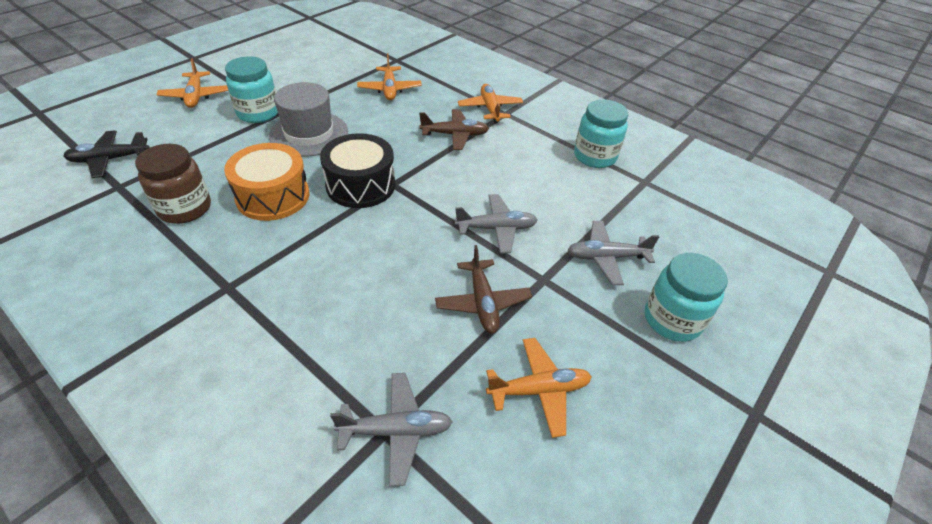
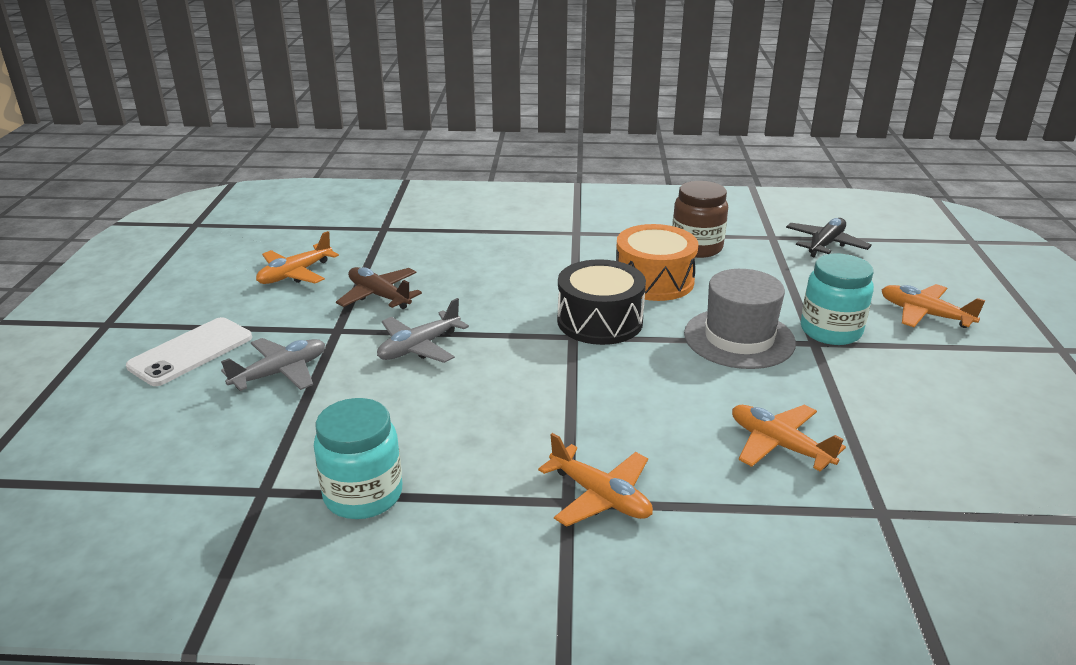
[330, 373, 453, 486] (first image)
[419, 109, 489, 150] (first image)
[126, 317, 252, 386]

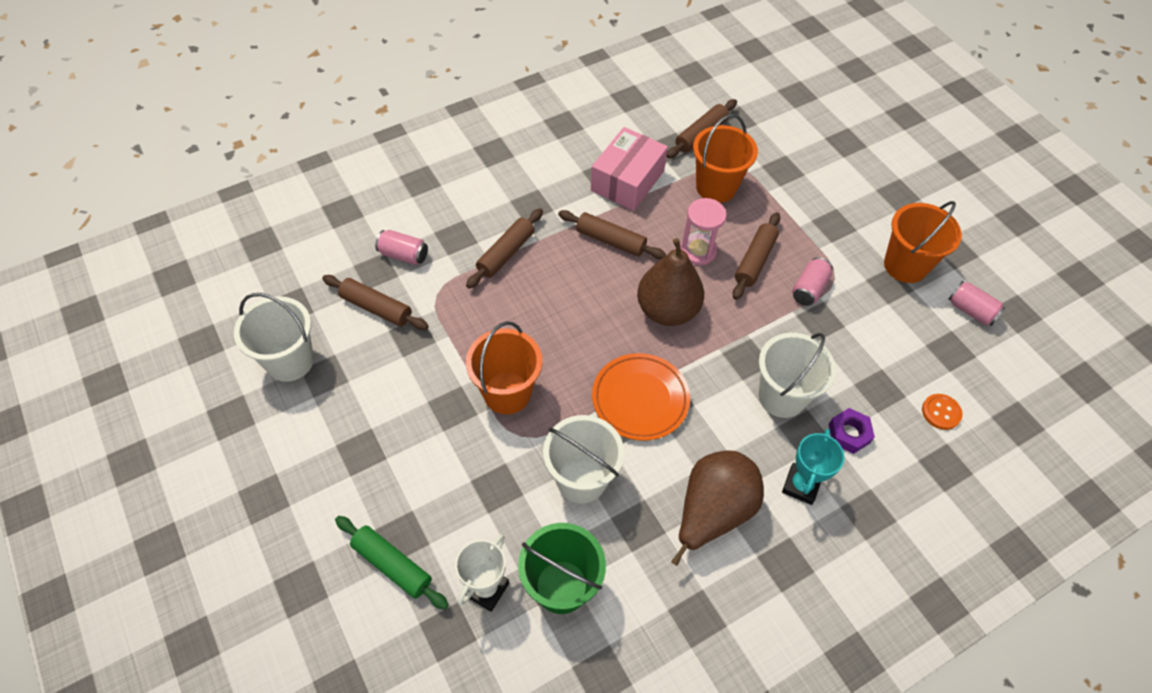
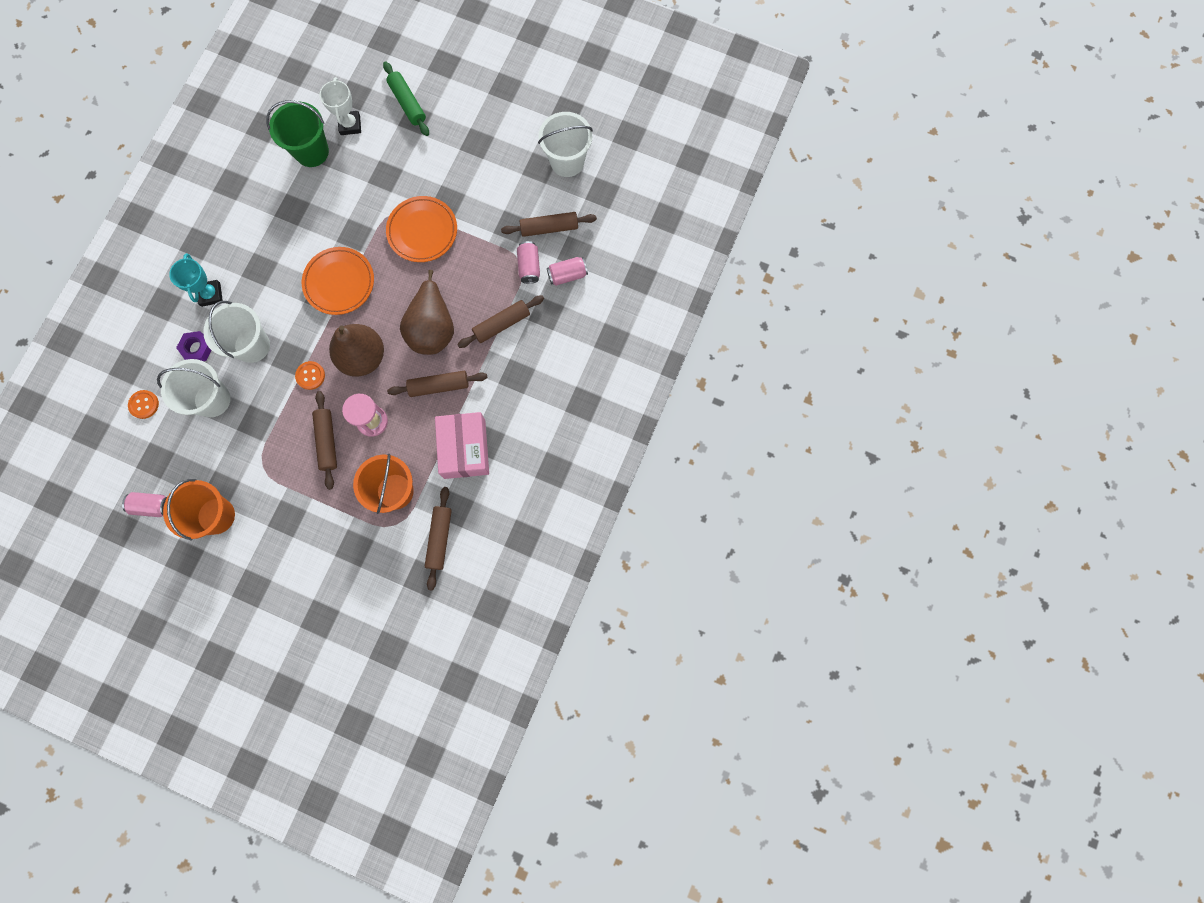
[383, 61, 429, 136]
[457, 295, 544, 348]
[386, 196, 457, 262]
[157, 359, 231, 417]
[400, 270, 454, 355]
[517, 241, 540, 284]
[295, 361, 325, 390]

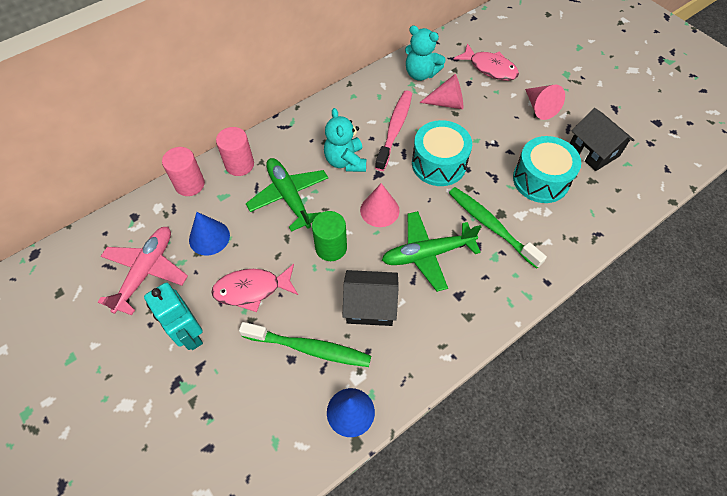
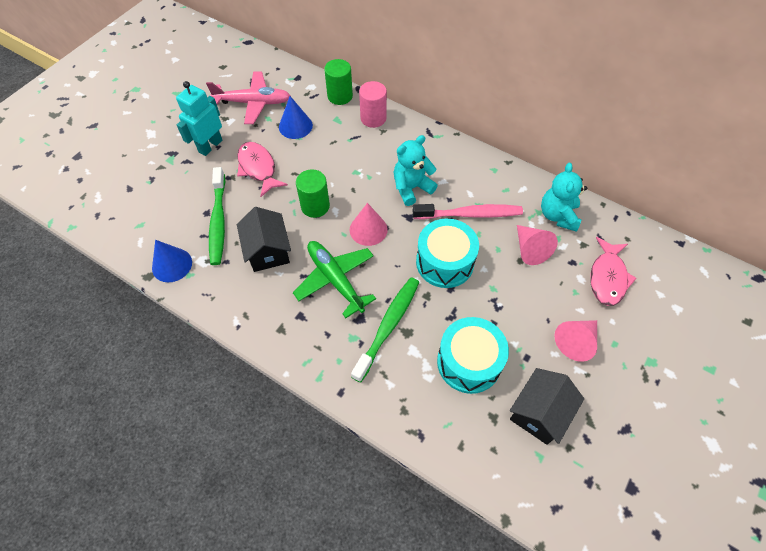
[324, 59, 353, 105]
[246, 158, 328, 232] (first image)

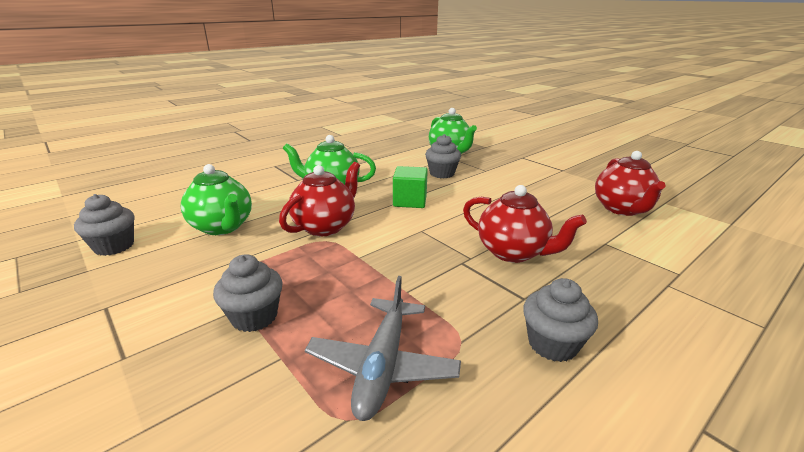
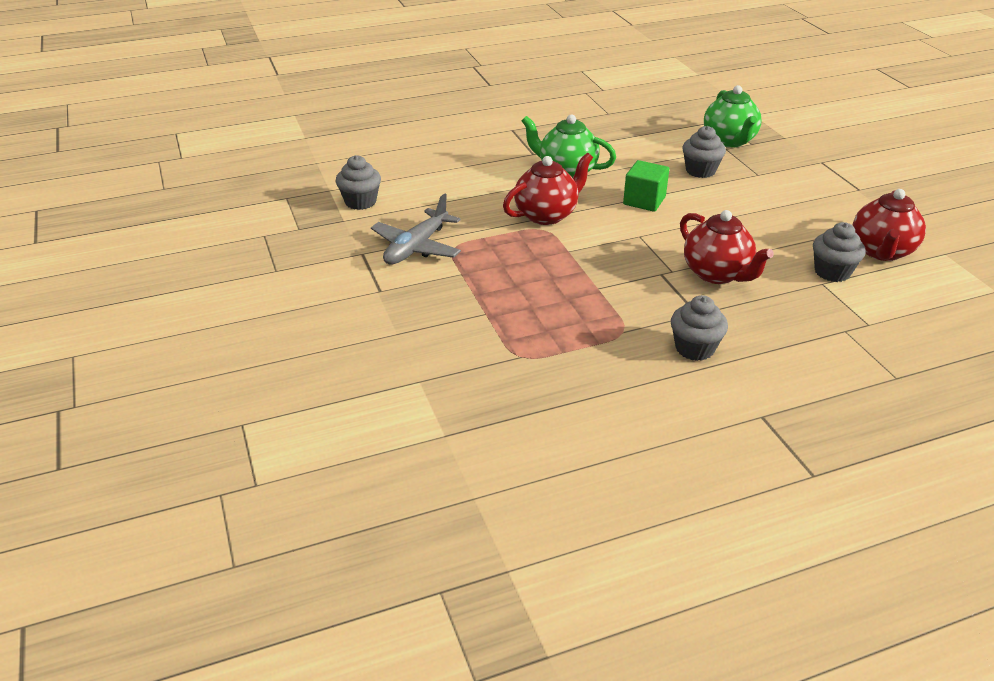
[181, 164, 252, 235] (first image)
[813, 222, 866, 282]
[371, 193, 461, 265]

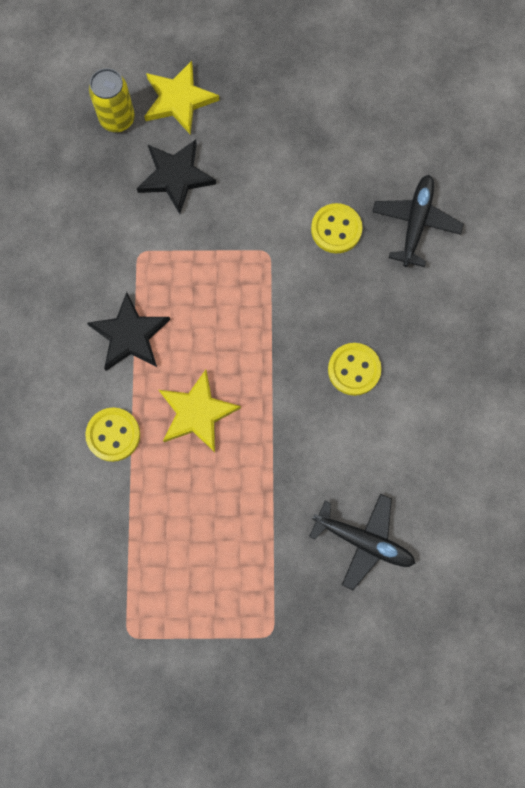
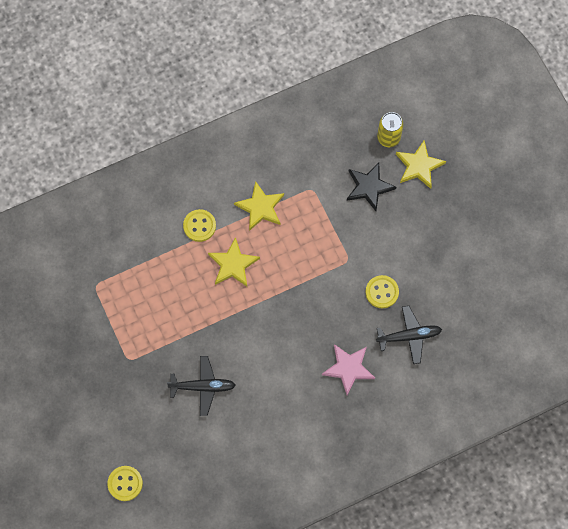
[234, 181, 284, 231]
[167, 356, 236, 416]
[107, 466, 143, 501]
[322, 344, 375, 395]

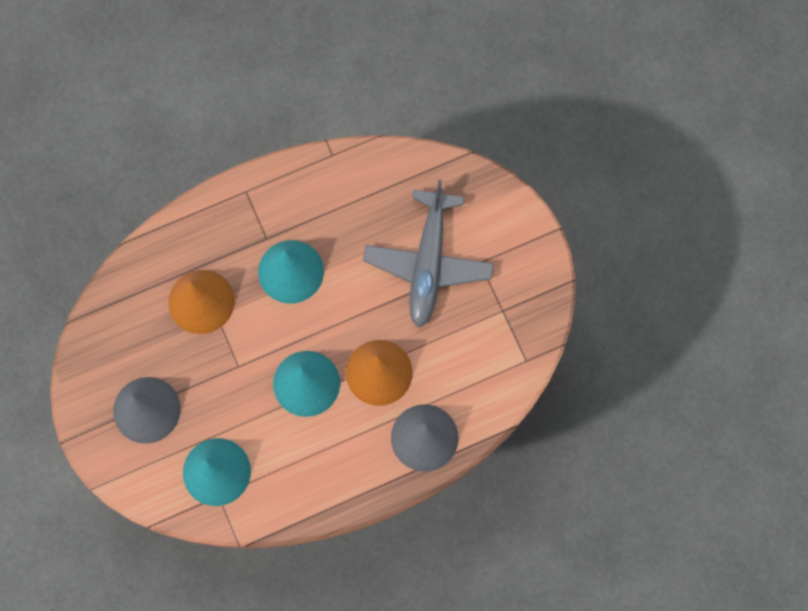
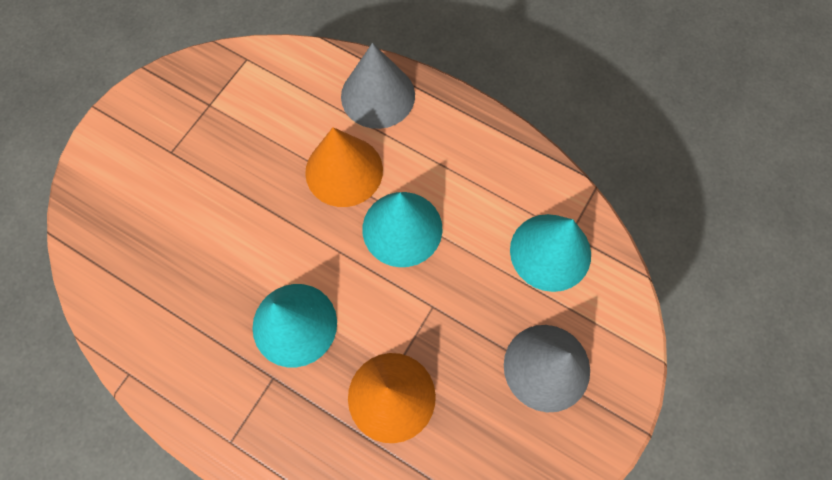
[363, 180, 494, 328] (first image)

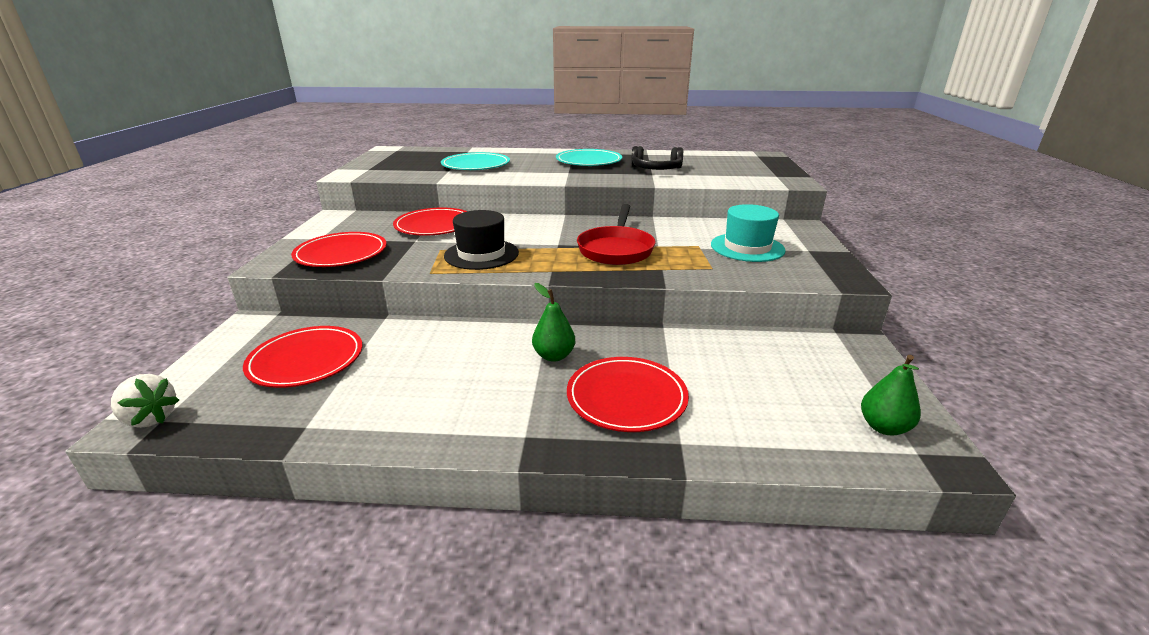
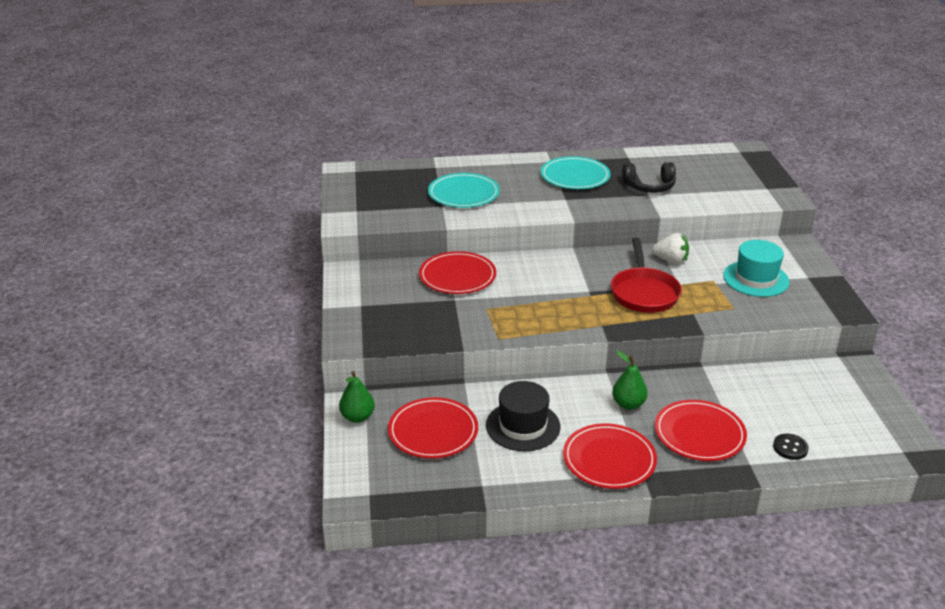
[652, 233, 689, 264]
[563, 424, 657, 489]
[486, 381, 560, 451]
[339, 371, 375, 423]
[773, 434, 809, 460]

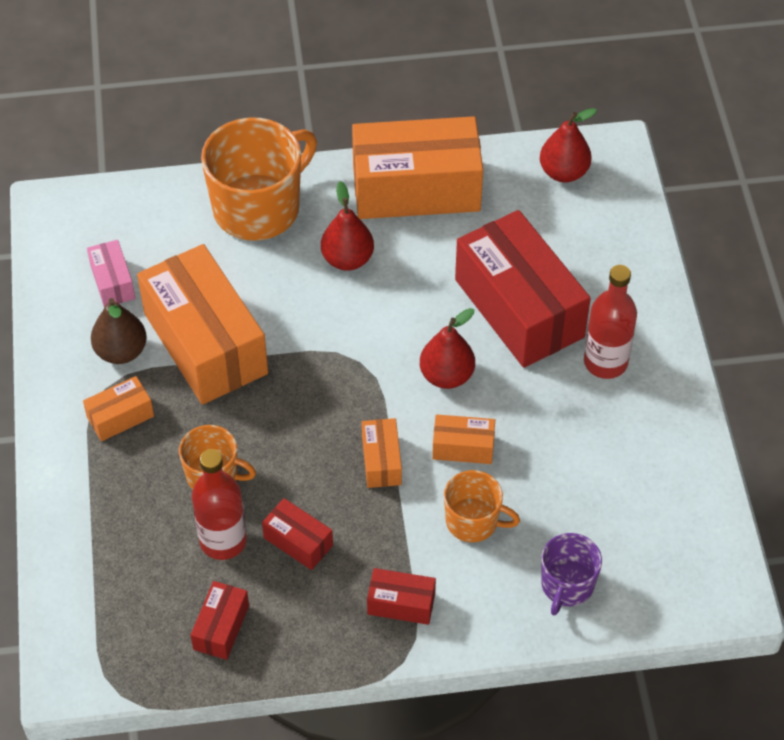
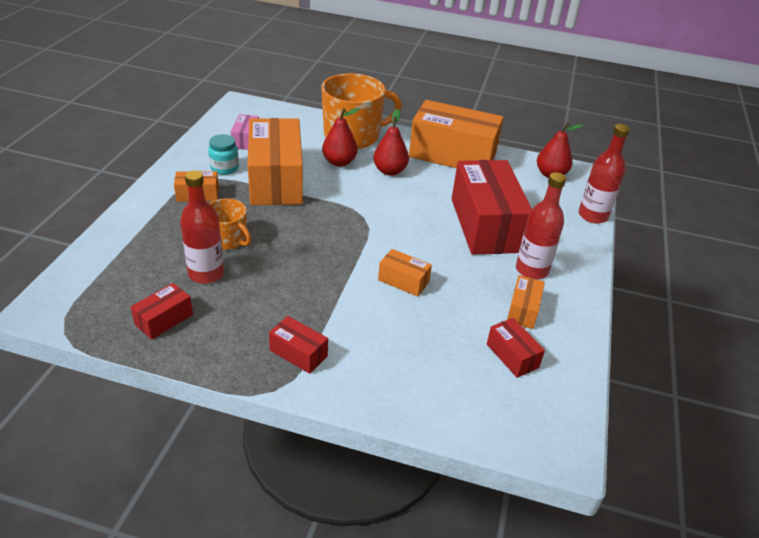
[208, 134, 239, 175]
[487, 318, 545, 378]
[507, 275, 545, 329]
[322, 108, 360, 167]
[444, 470, 520, 542] (first image)
[541, 533, 602, 615] (first image)
[579, 124, 630, 224]

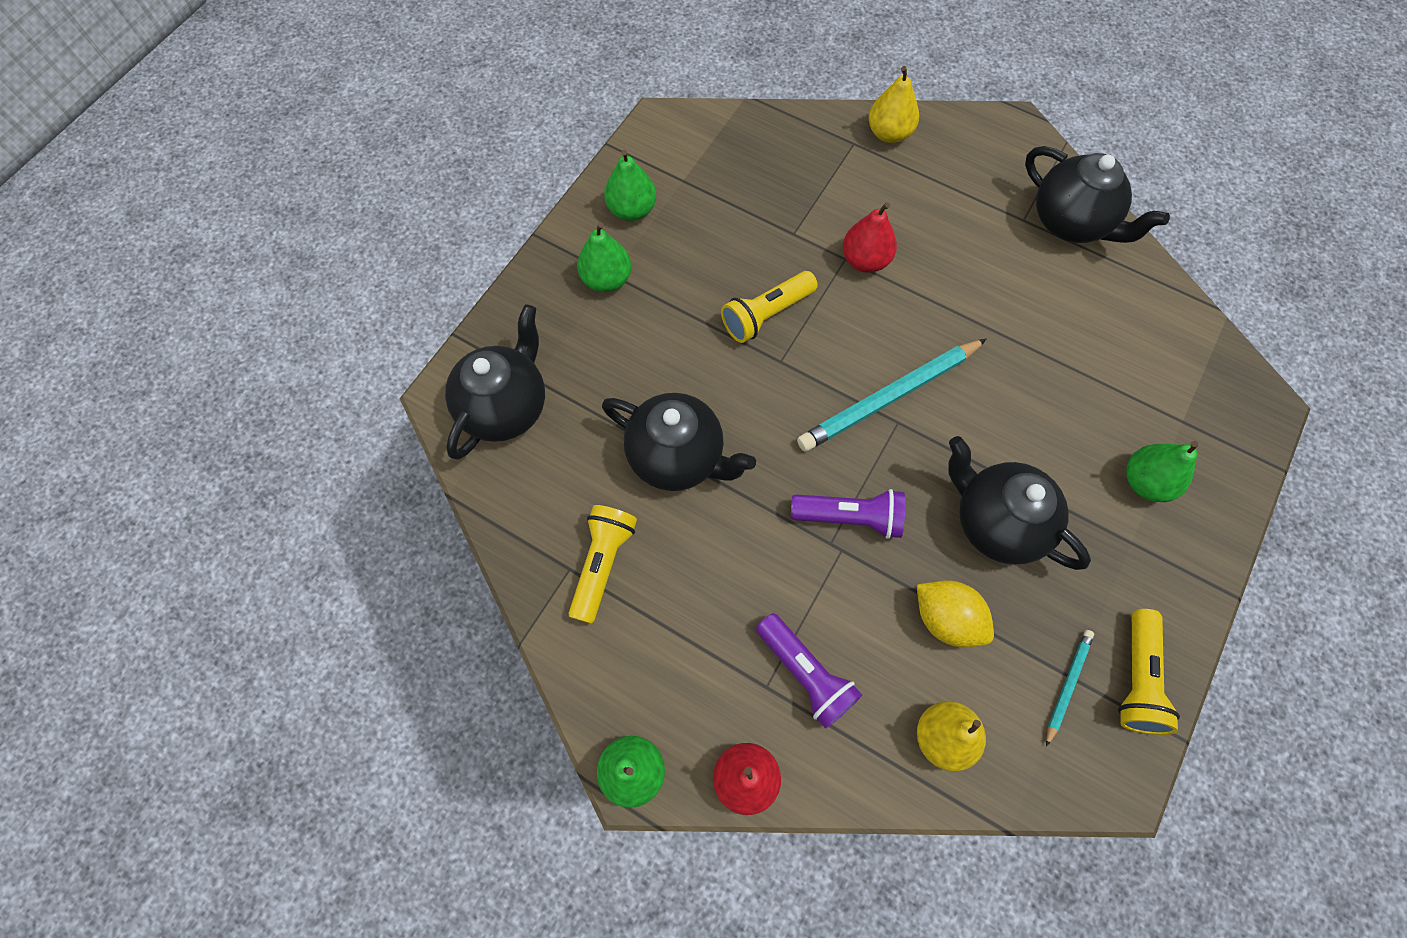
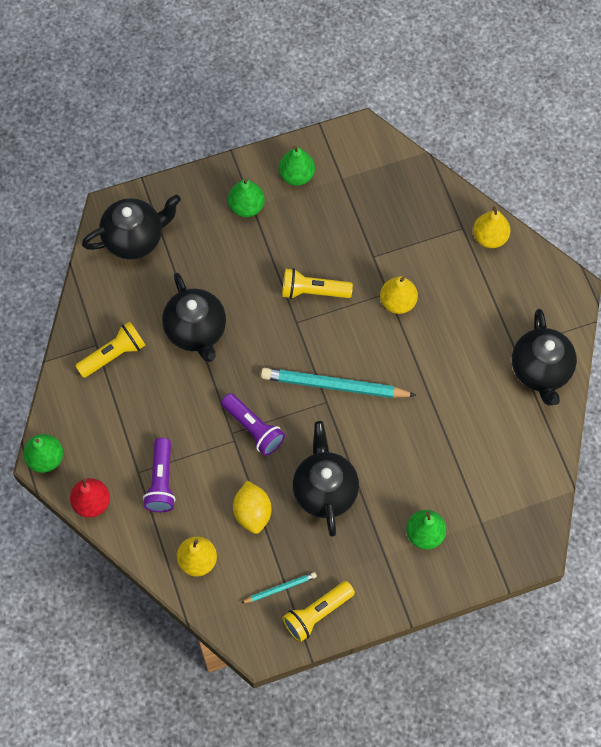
[380, 276, 418, 314]

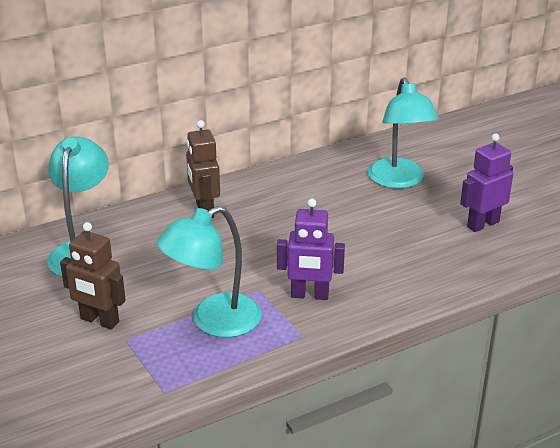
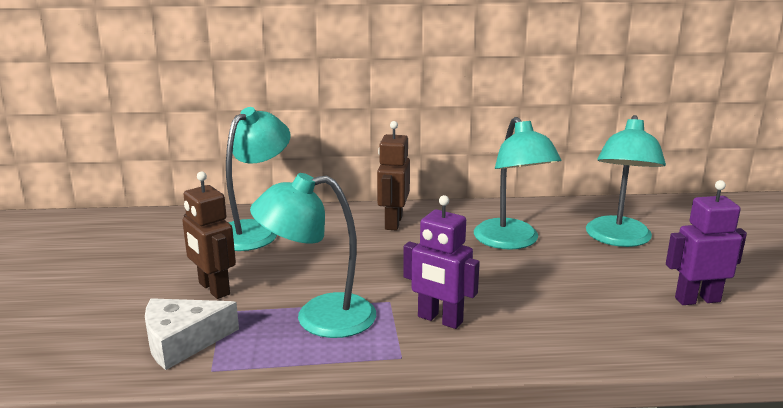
[145, 298, 239, 370]
[474, 117, 561, 250]

